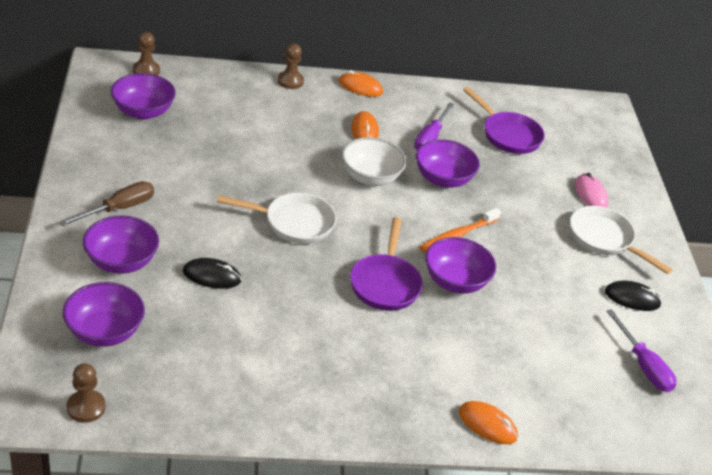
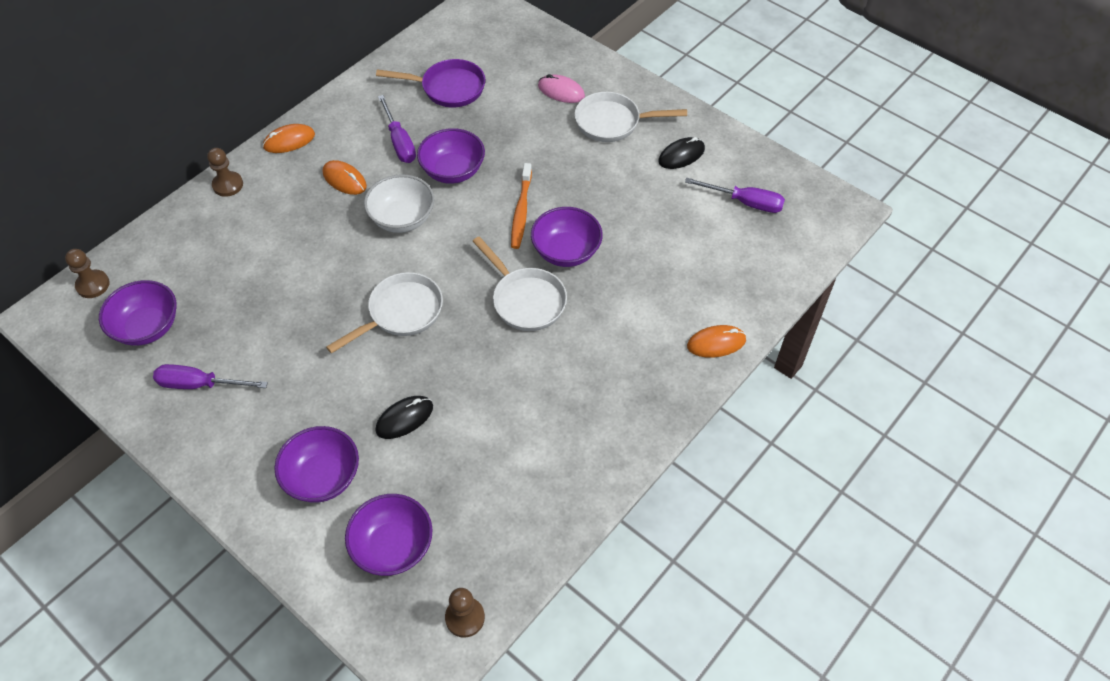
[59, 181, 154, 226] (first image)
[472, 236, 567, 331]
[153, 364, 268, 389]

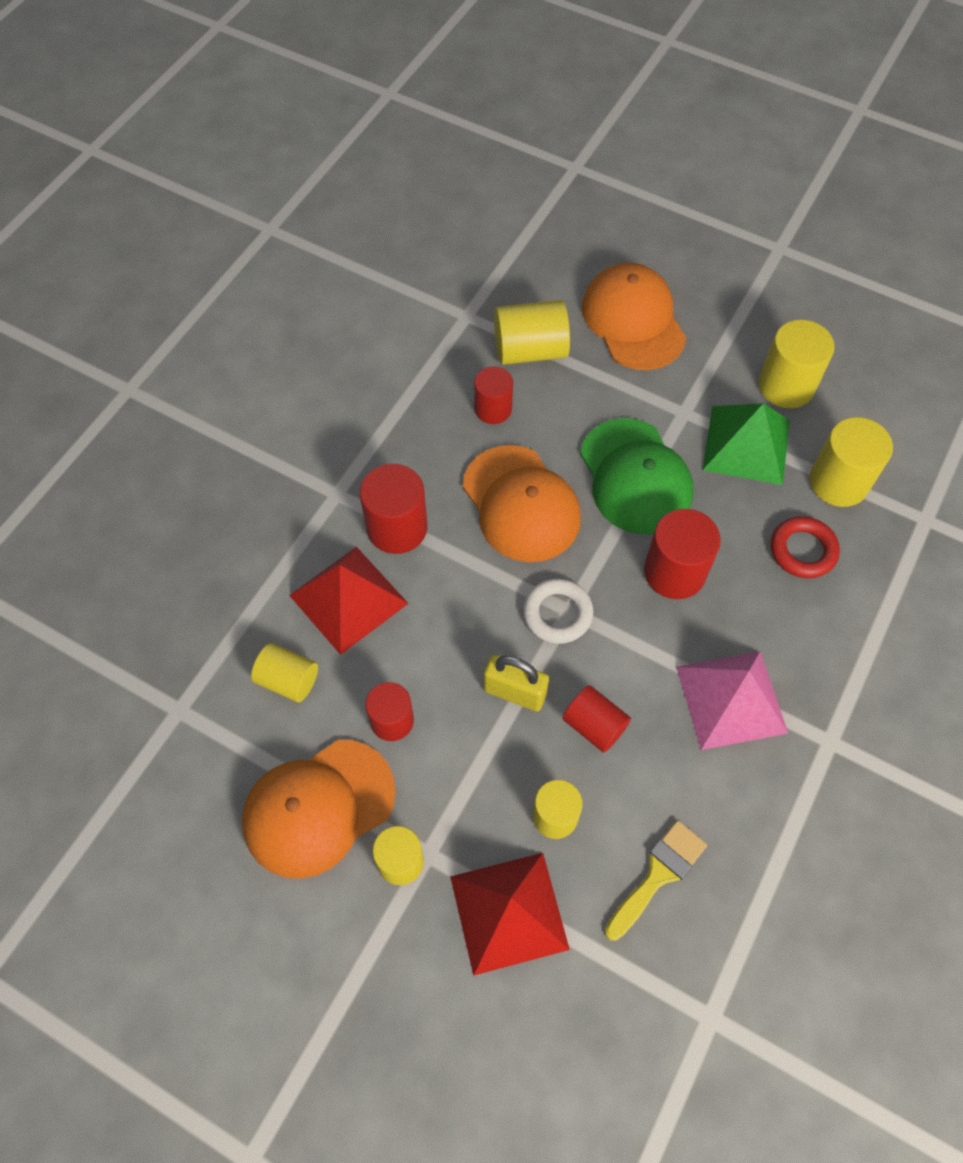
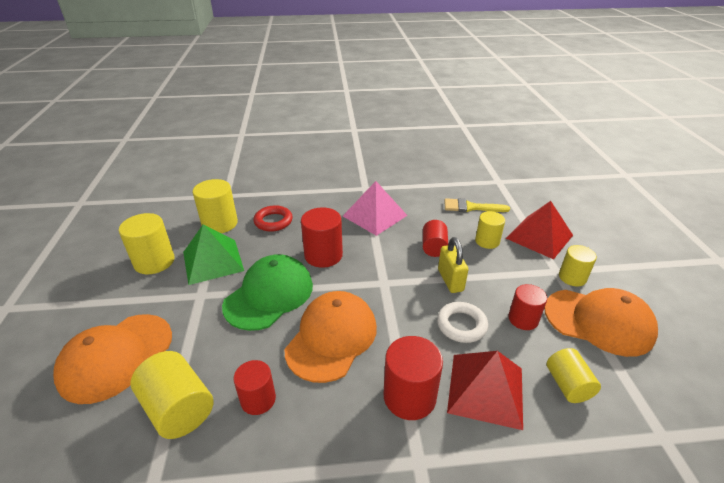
[437, 302, 488, 343]

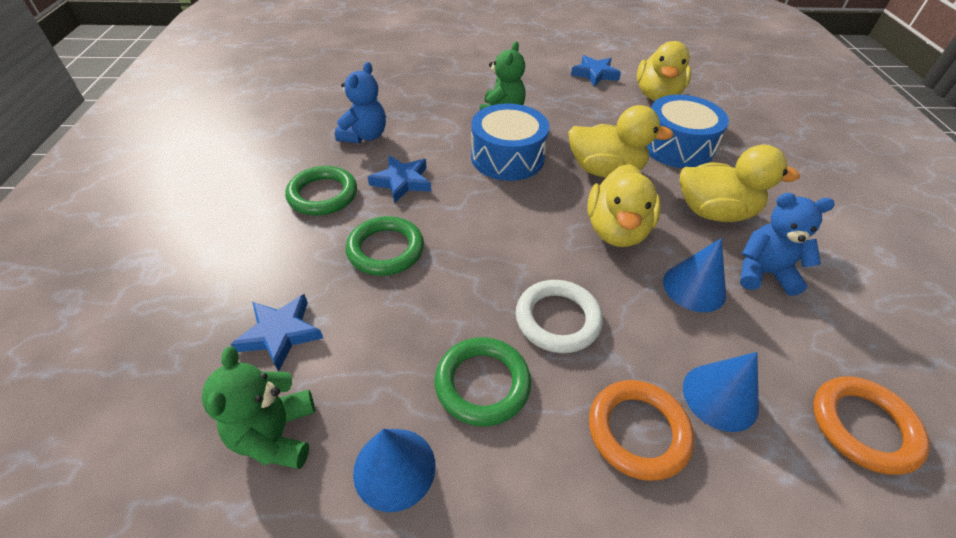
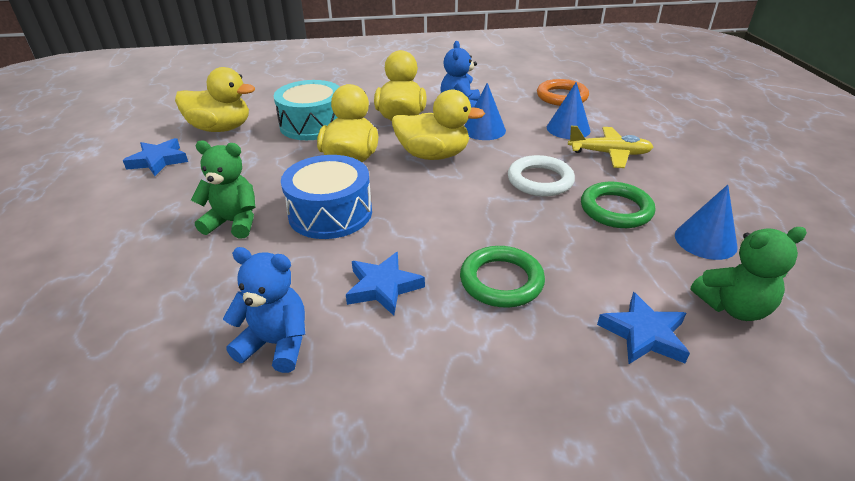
[285, 166, 357, 216] (first image)
[568, 126, 653, 168]
[274, 80, 340, 140]

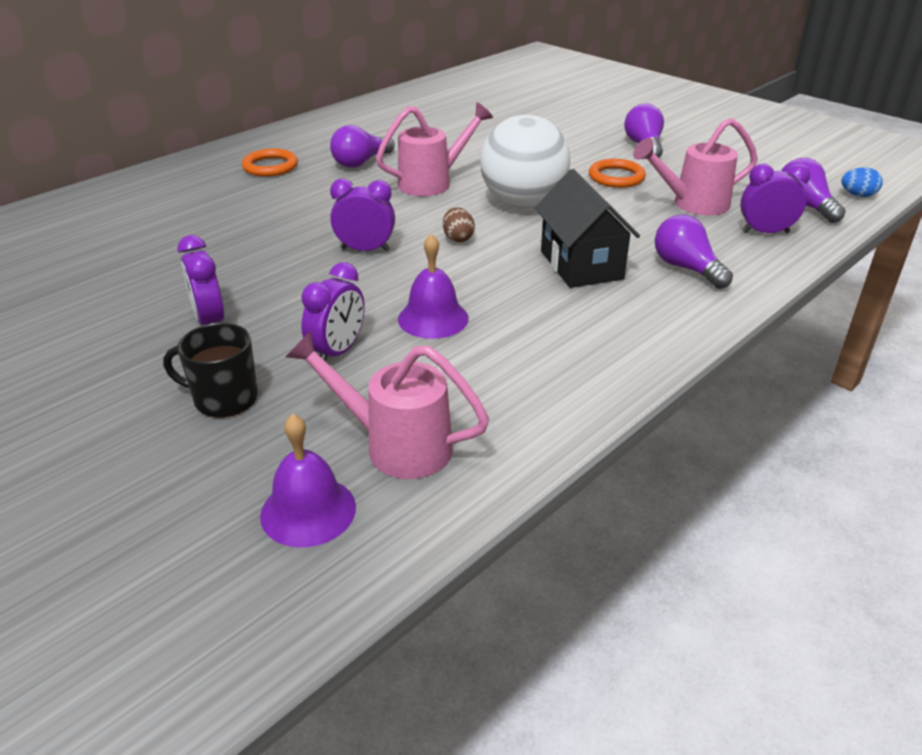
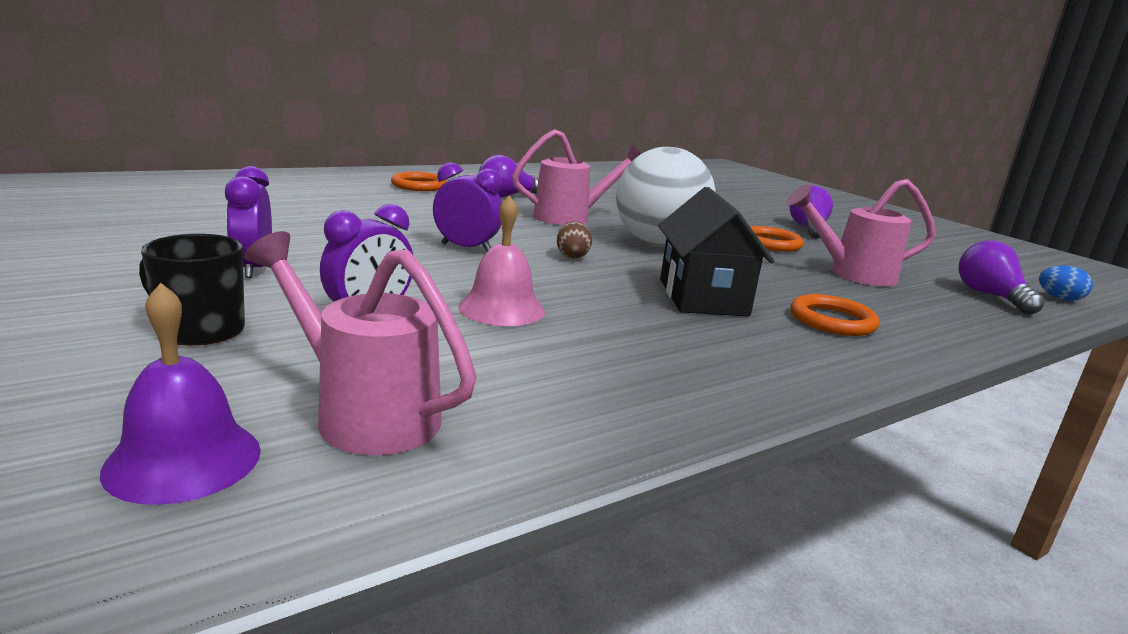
[458, 195, 545, 326]
[791, 294, 880, 336]
[740, 164, 811, 233] (first image)

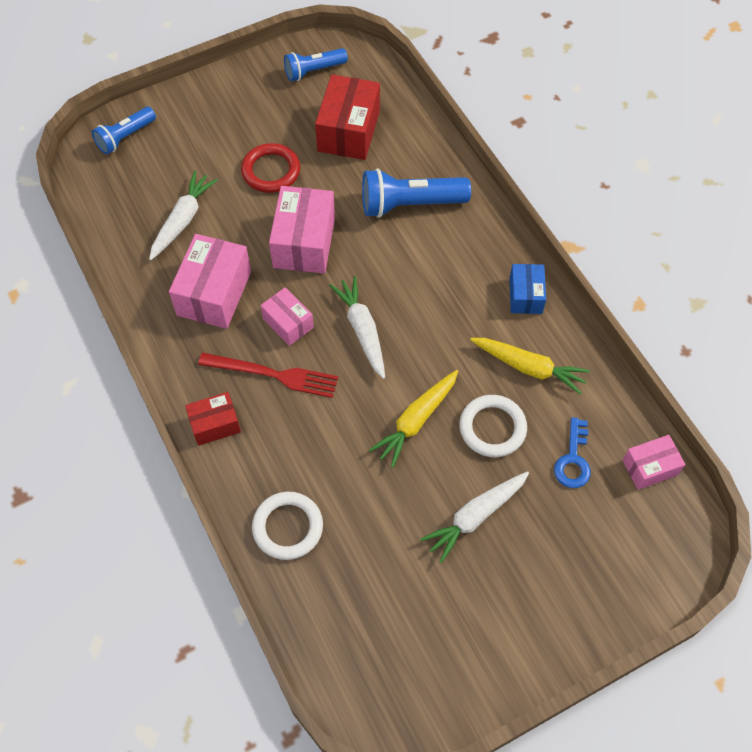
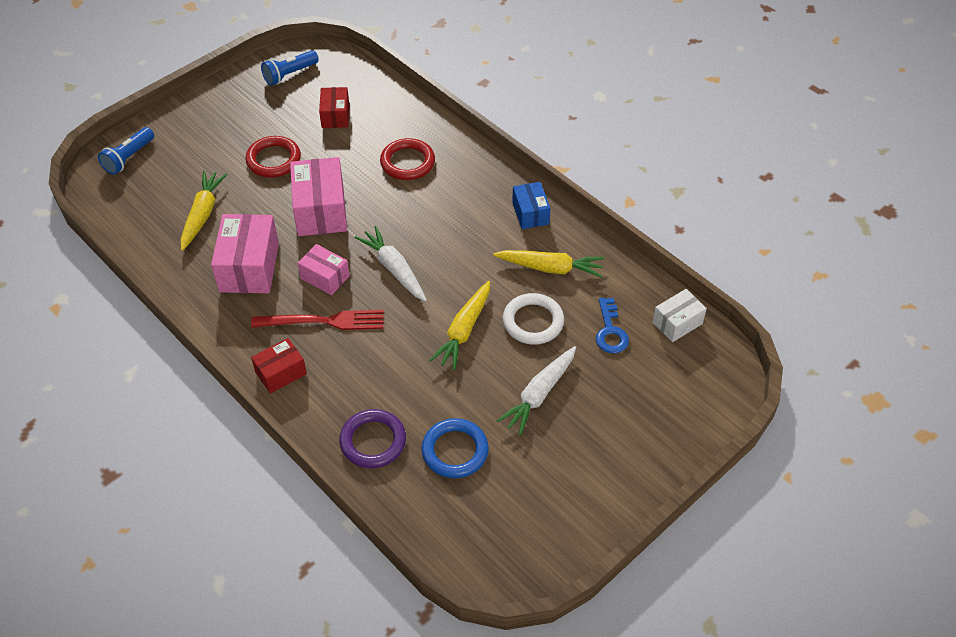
[180, 171, 227, 251]
[339, 409, 406, 468]
[319, 87, 349, 128]
[380, 138, 435, 180]
[652, 289, 707, 342]
[421, 418, 489, 478]

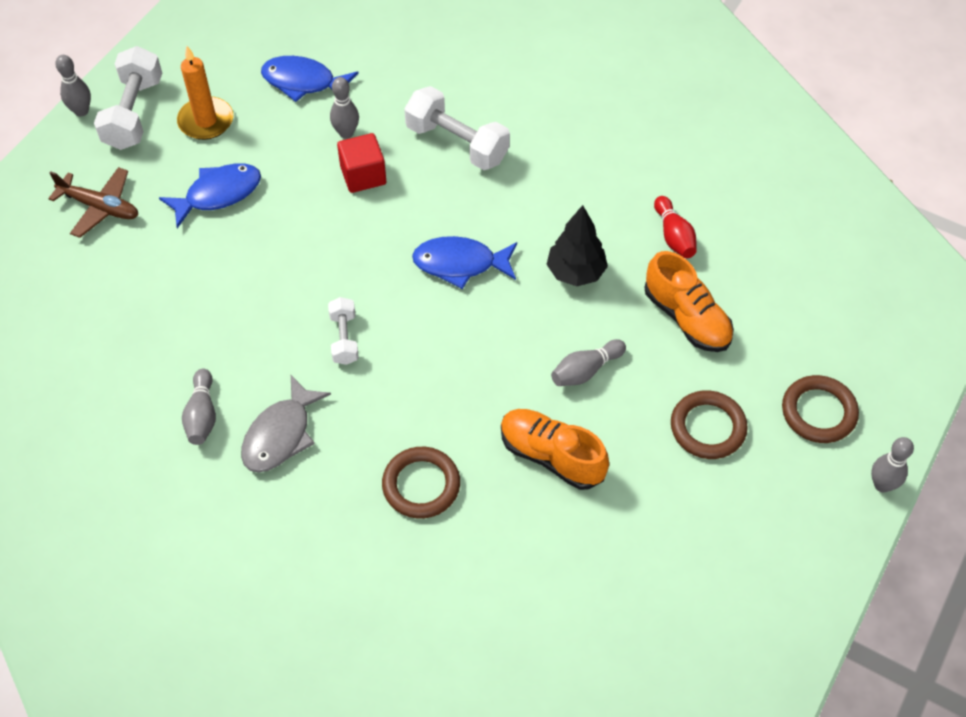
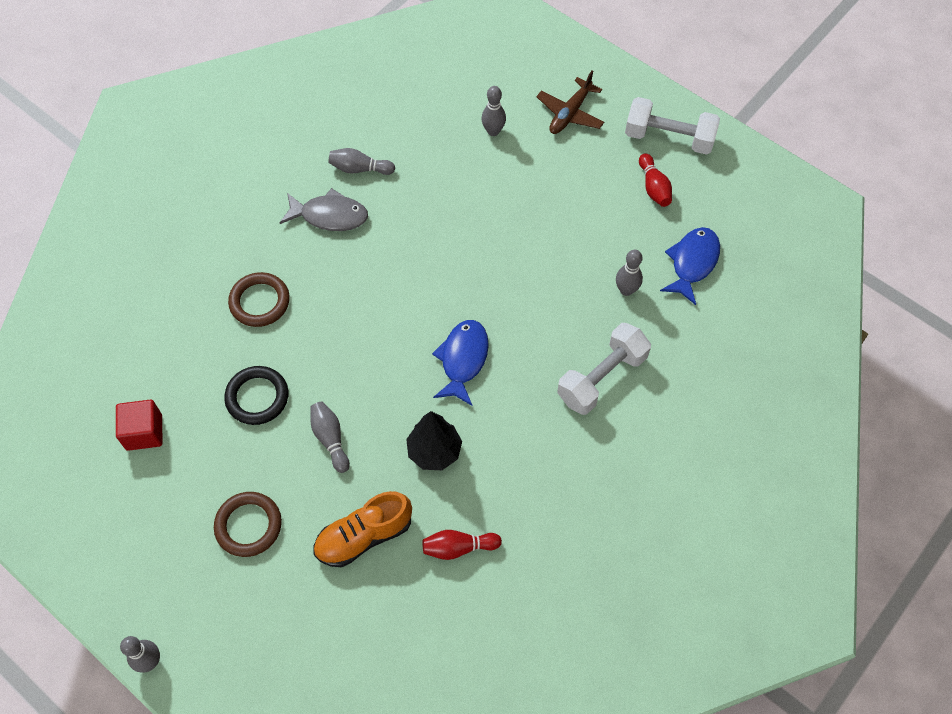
[481, 86, 506, 136]
[159, 163, 261, 228] (first image)
[639, 153, 672, 207]
[280, 188, 368, 231]
[328, 297, 359, 365] (first image)
[116, 400, 163, 451]
[224, 366, 288, 425]
[782, 375, 859, 443] (first image)

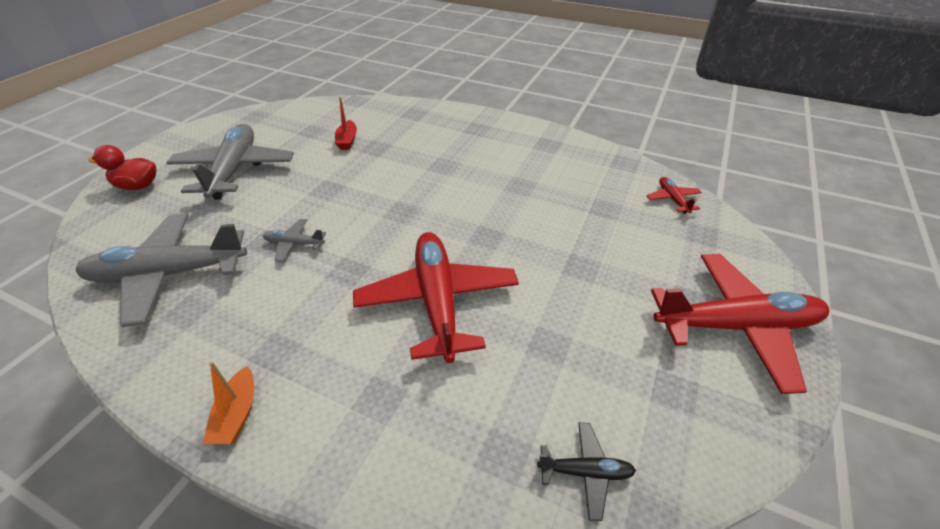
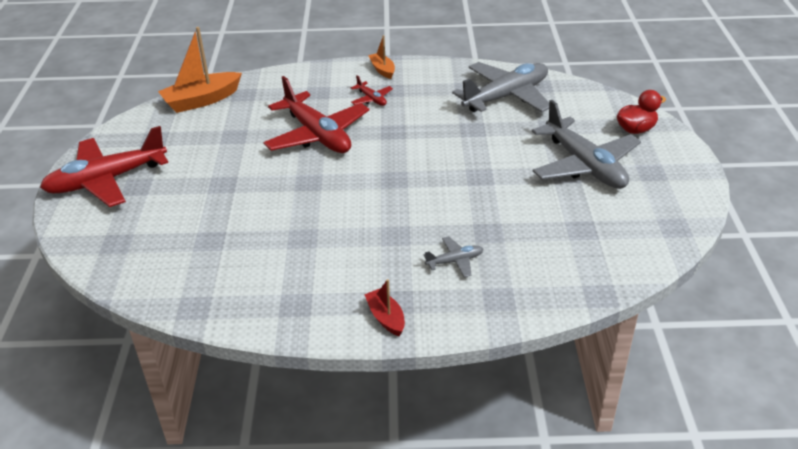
[423, 236, 483, 277]
[364, 279, 405, 336]
[158, 27, 242, 113]
[351, 75, 393, 106]

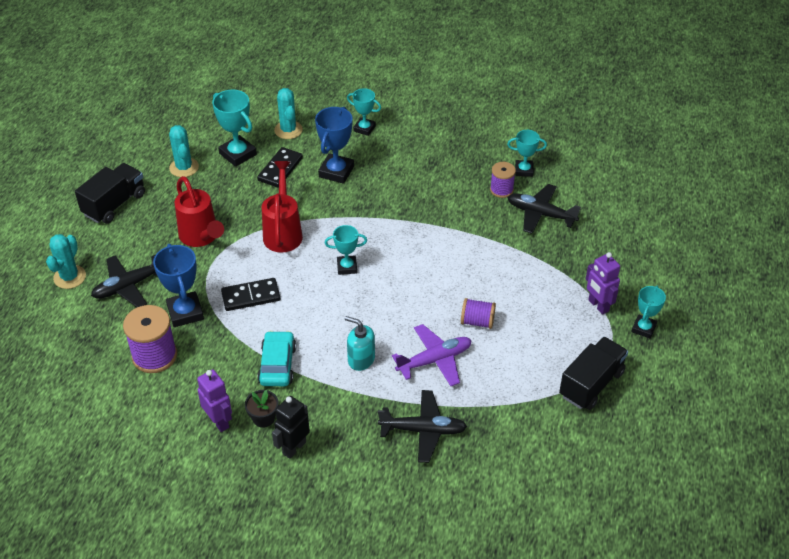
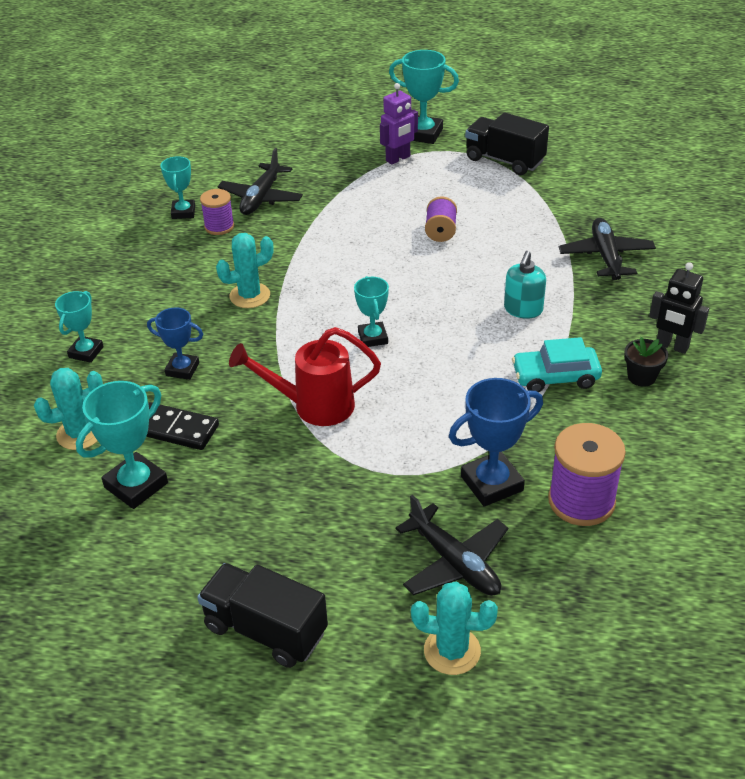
[216, 233, 273, 308]
[174, 176, 224, 247] (first image)
[197, 369, 232, 432] (first image)
[221, 278, 280, 311] (first image)
[147, 307, 203, 380]
[392, 324, 472, 386] (first image)
[389, 50, 459, 144]

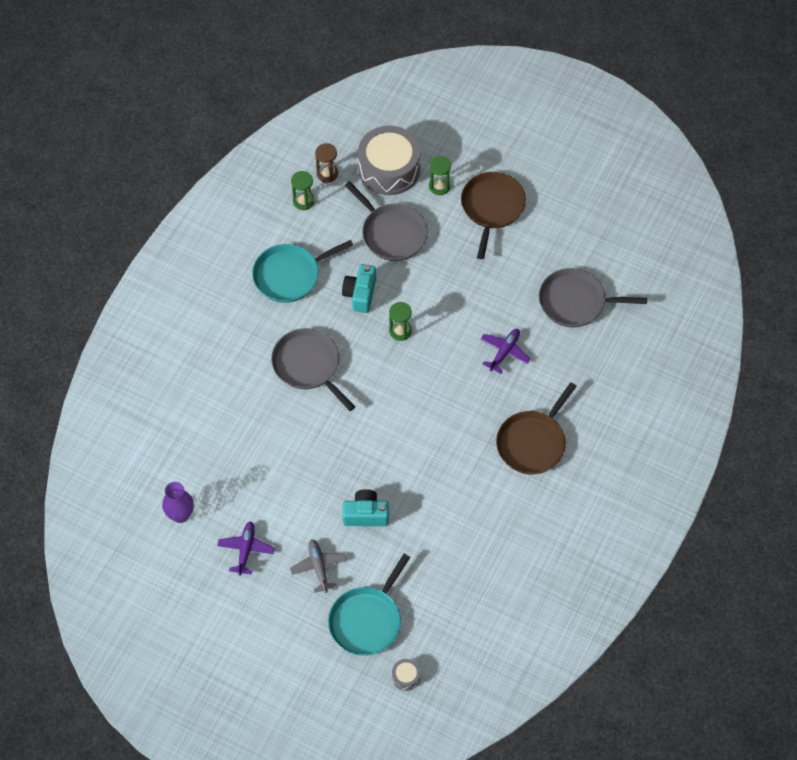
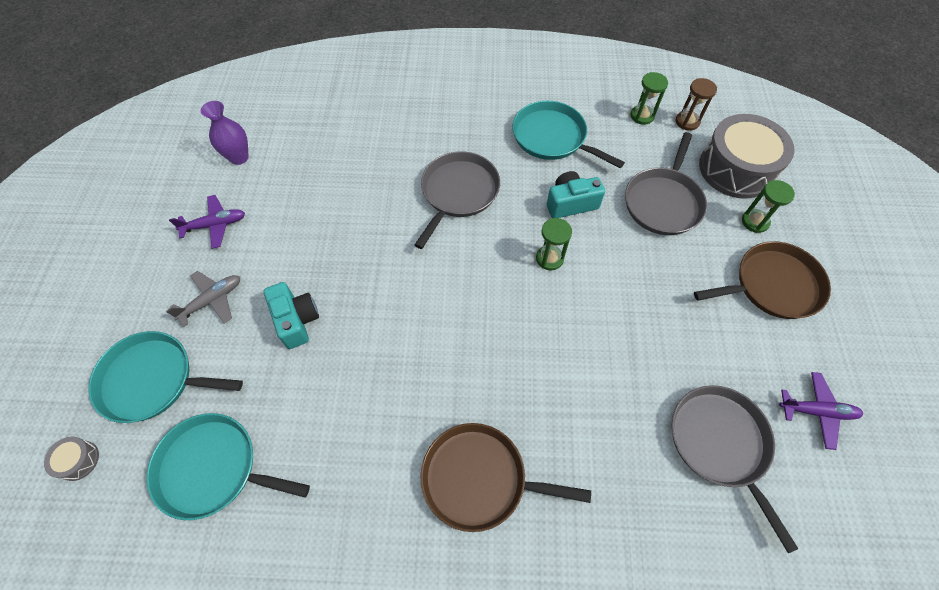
[779, 372, 863, 450]
[146, 413, 310, 520]

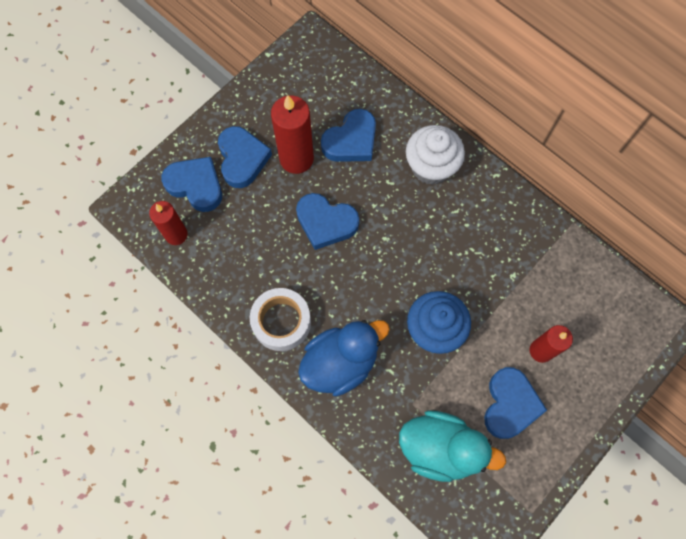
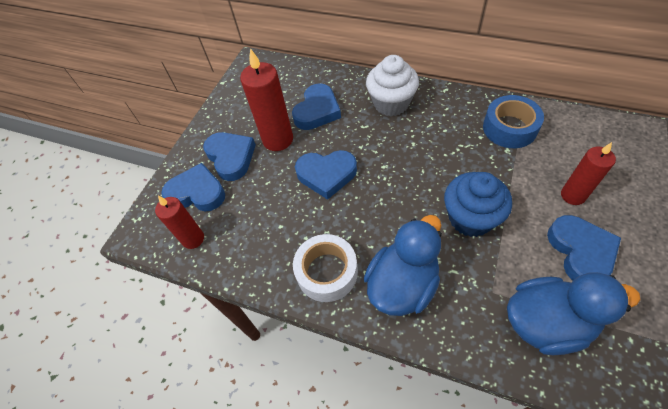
[507, 273, 641, 355]
[483, 95, 544, 148]

